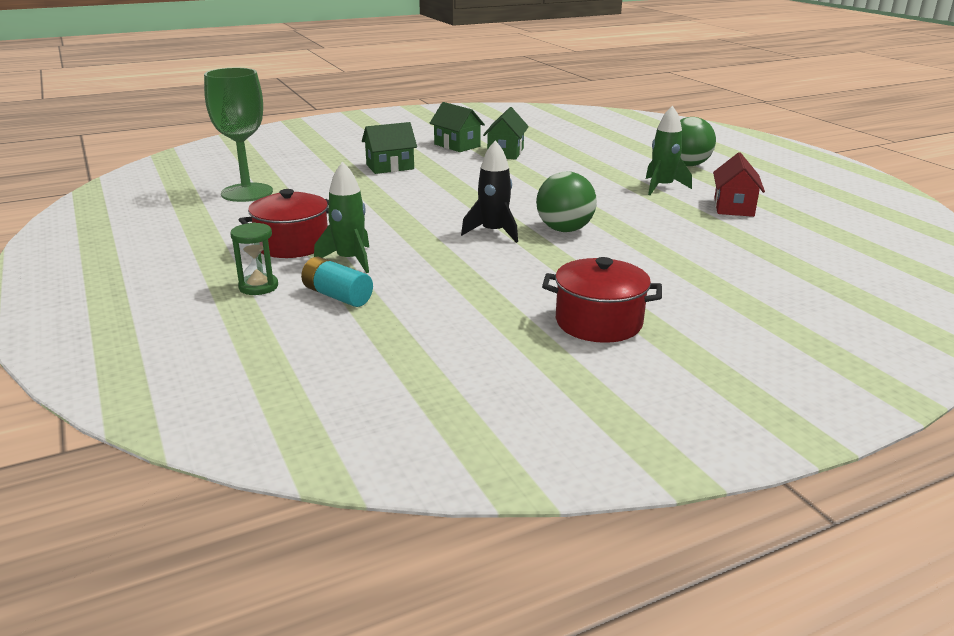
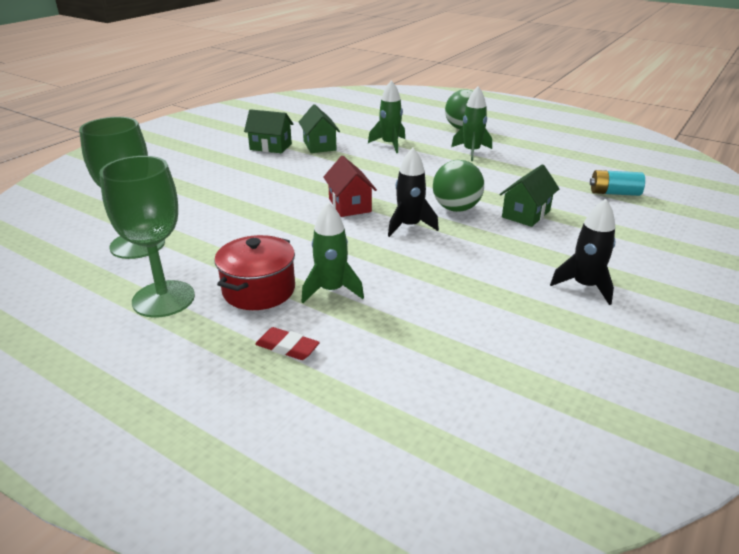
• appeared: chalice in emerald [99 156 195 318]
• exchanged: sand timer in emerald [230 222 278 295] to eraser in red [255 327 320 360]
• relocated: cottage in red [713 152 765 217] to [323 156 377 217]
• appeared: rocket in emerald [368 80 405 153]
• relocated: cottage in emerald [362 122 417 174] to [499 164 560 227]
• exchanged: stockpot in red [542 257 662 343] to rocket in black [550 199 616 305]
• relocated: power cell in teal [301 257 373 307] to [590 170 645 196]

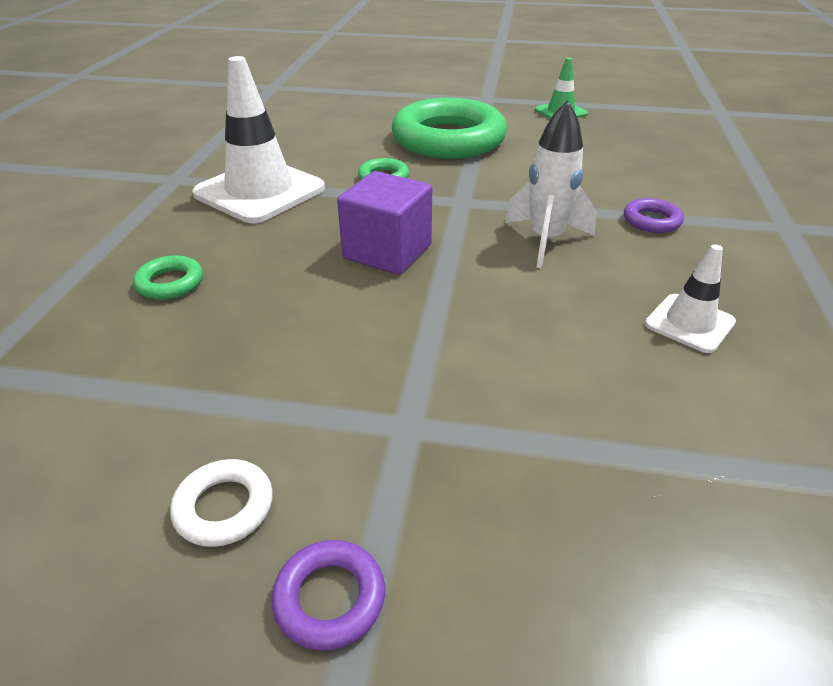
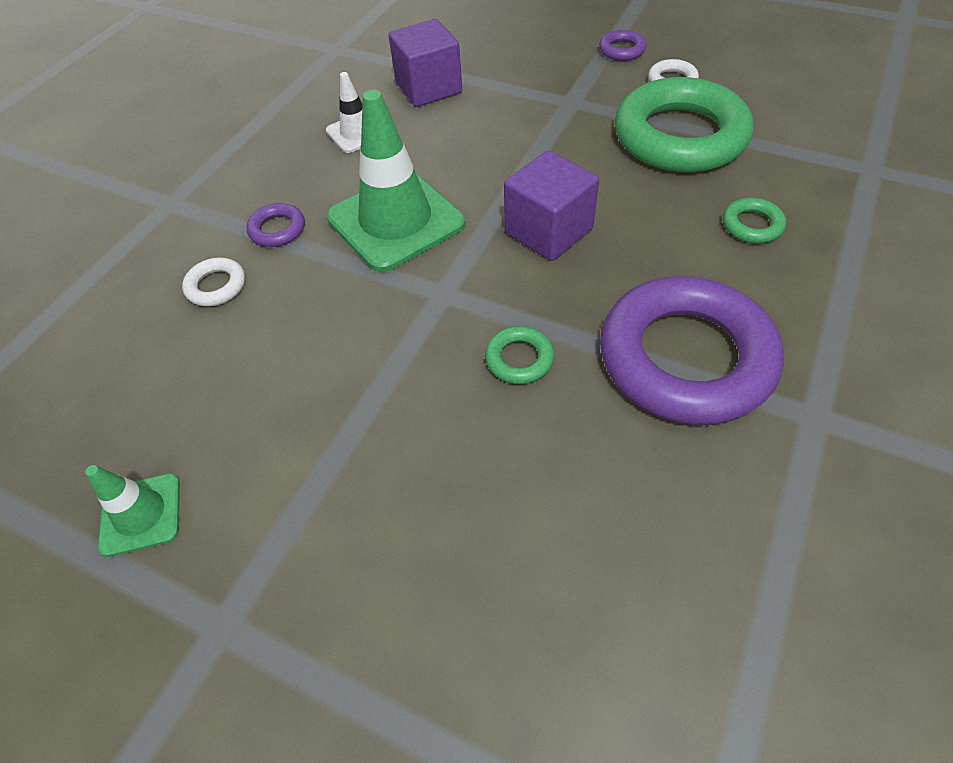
• appeared: hoop in snow-white [182 258 245 306]
• exchanged: rocket in snow-white [505 100 596 268] to traffic cone in emerald [327 90 465 272]
• appeared: block in violet [388 19 462 107]
• exchanged: traffic cone in snow-white [192 56 325 223] to hoop in violet [600 276 784 425]
• relocated: hoop in emerald [392 98 507 159] to [615 77 754 172]

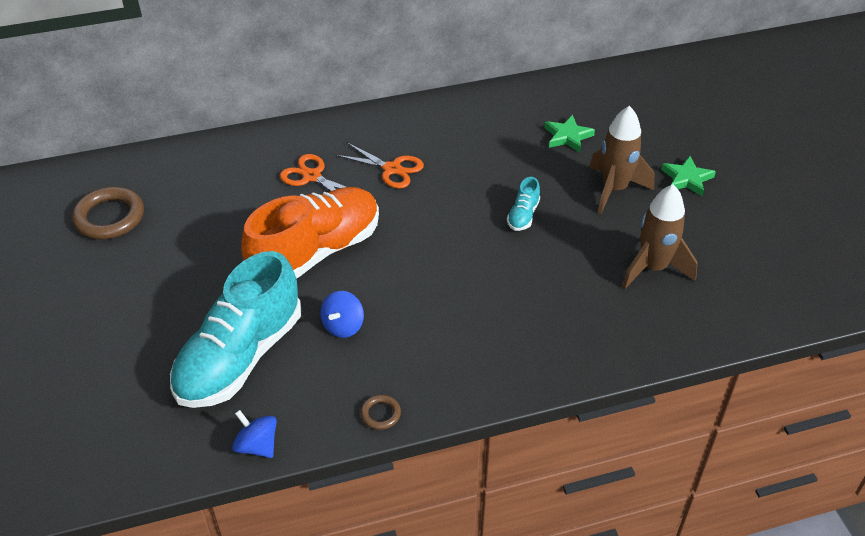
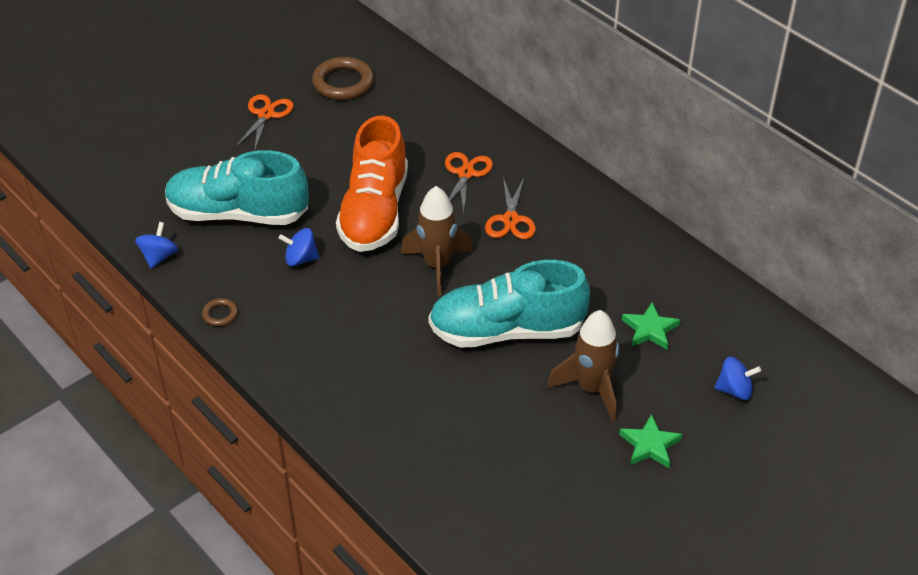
• appeared: shears in orange-coloured [235 94 294 150]
• spun: lace-up shoe in orange-coloured [241 187 379 279] = [336 116 408 252] 75 degrees clockwise
• relocated: rocket in brown [622 185 698 289] to [401 186 472 296]
• size: lace-up shoe in teal [507 177 540 231] = [428 260 590 348] x2.49
• appeared: whirligig in blue [715 357 761 400]

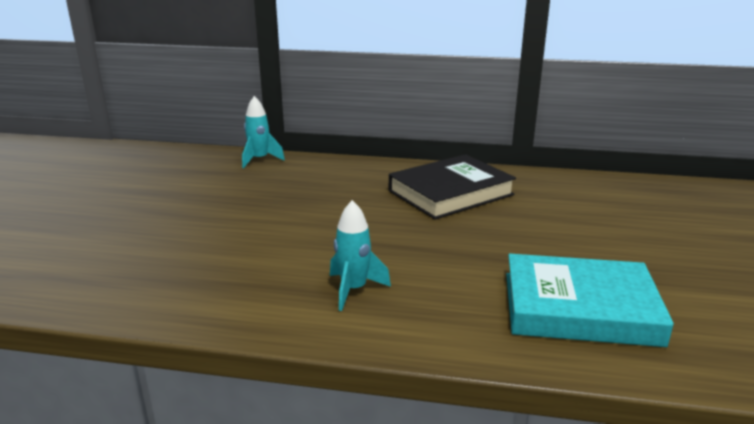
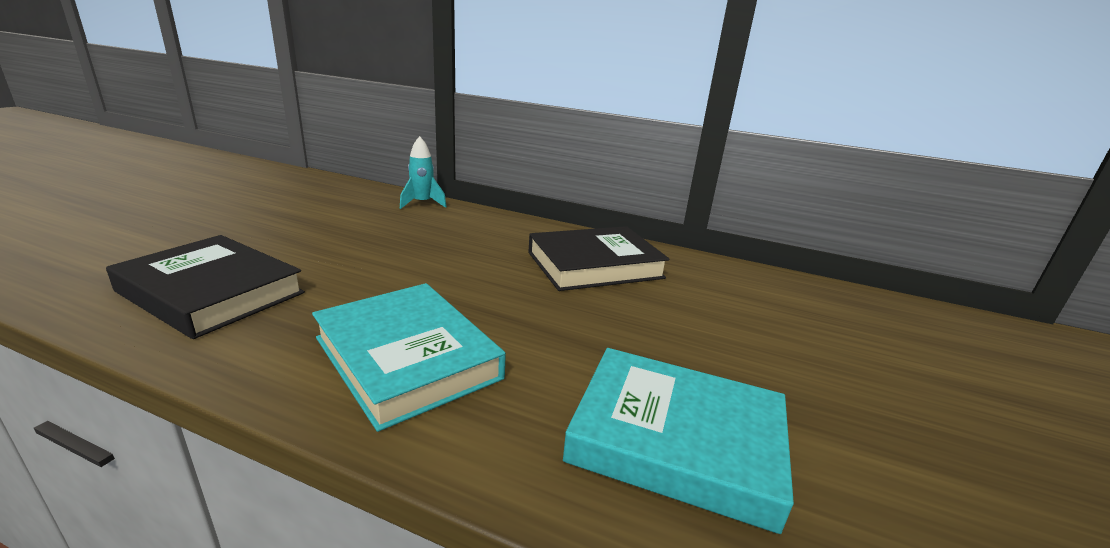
• appeared: hardback in black [106 235 305 339]
• exchanged: rocket in teal [330 200 391 311] to hardback in teal [312 283 506 432]

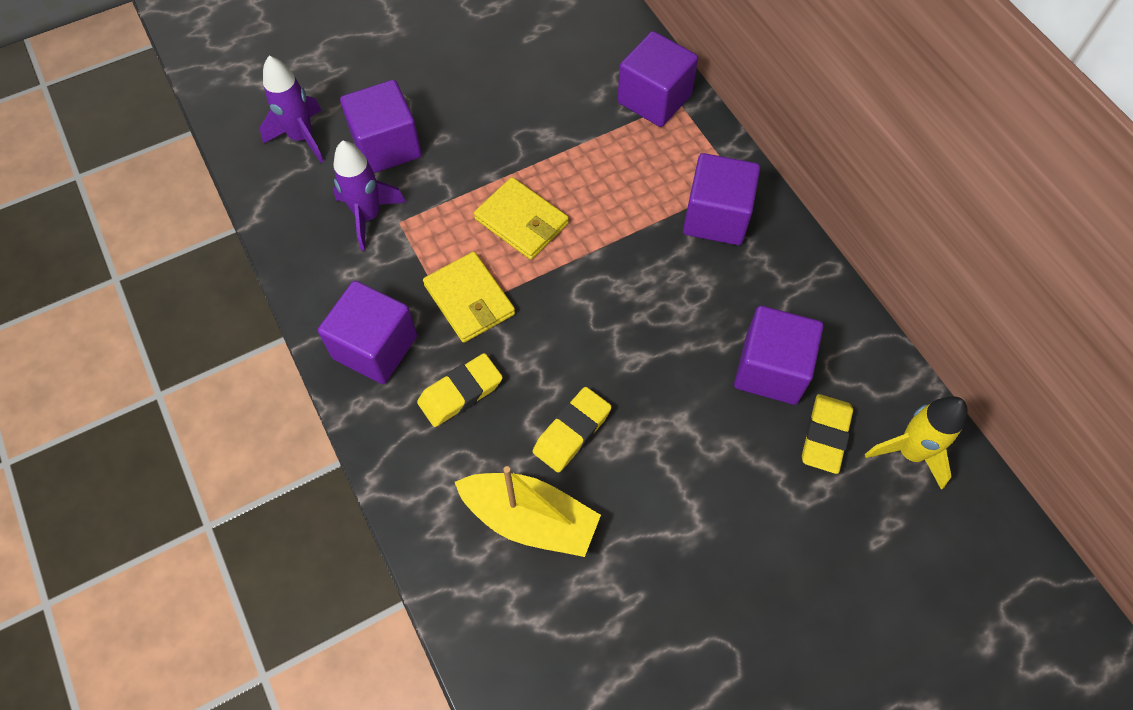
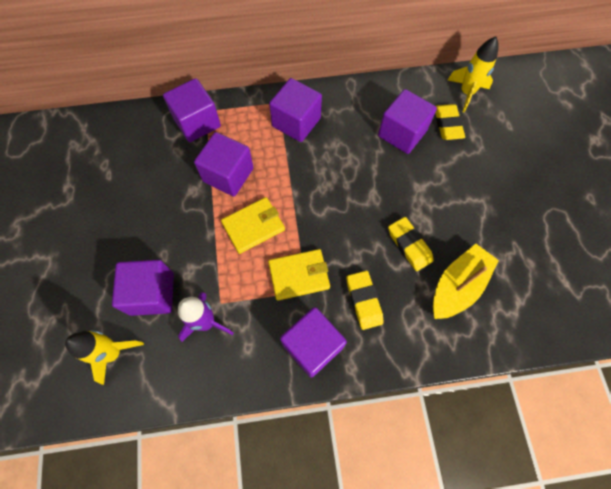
• colour: rocket in violet [260 56 324 163] to rocket in golden [65 330 144 385]
• appeared: block in violet [194 132 254 196]
• spun: eraser in golden [802 394 853 474] = [435 104 465 140] 45 degrees clockwise

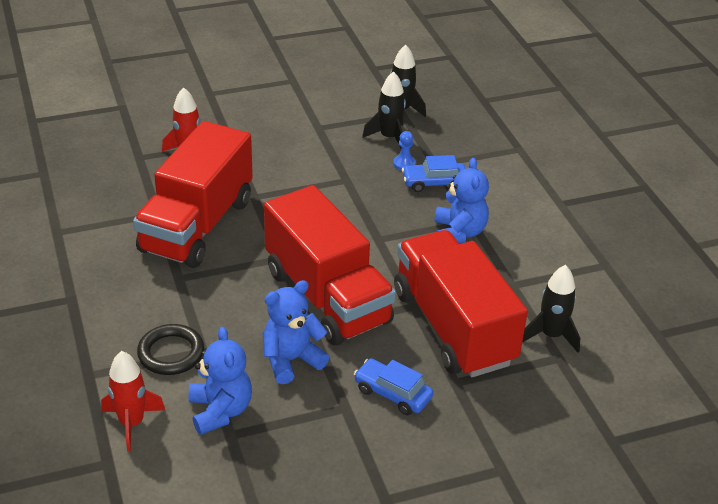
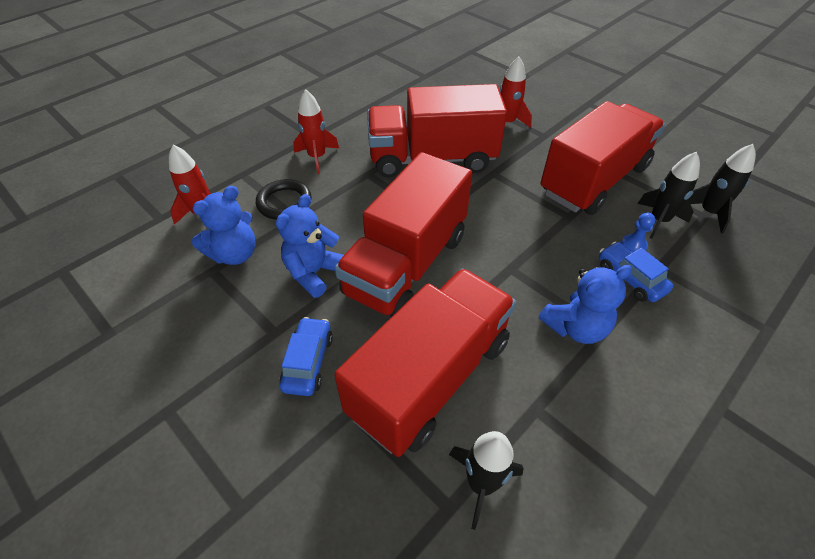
• spun: stuffed bear in blue [262 280 329 384] = [276 194 344 298] 90 degrees counterclockwise
• appeared: rocket in red [293 89 339 174]
• appeared: toy truck in red [540 101 665 215]

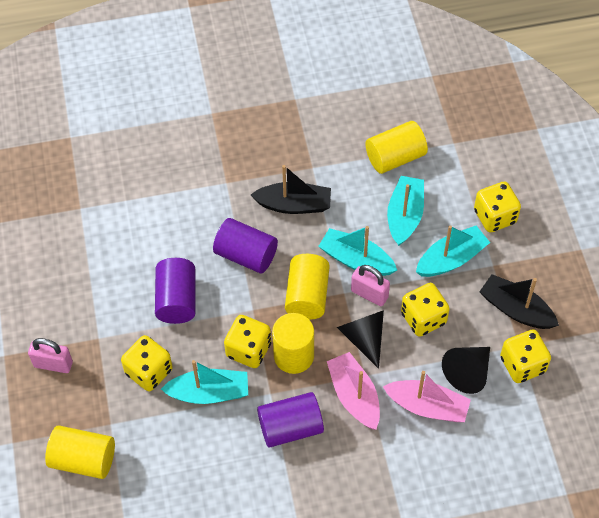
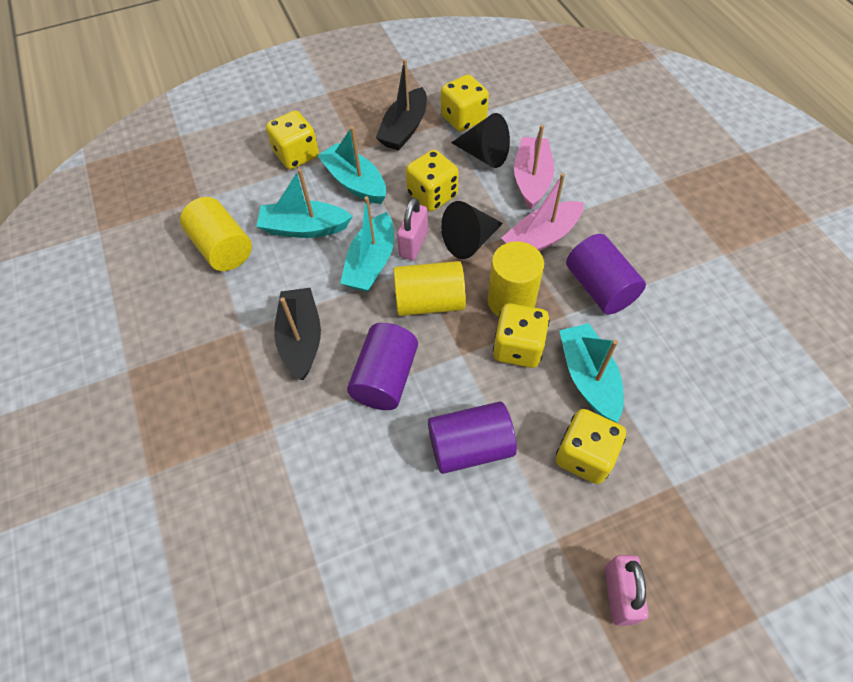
• missing: cylinder shape in golden [45 425 115 479]

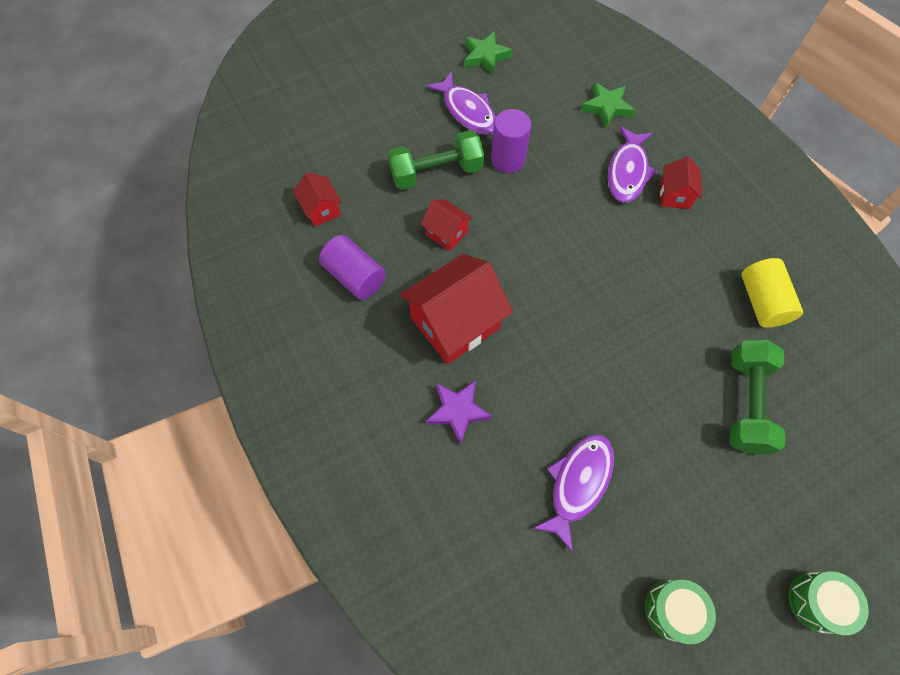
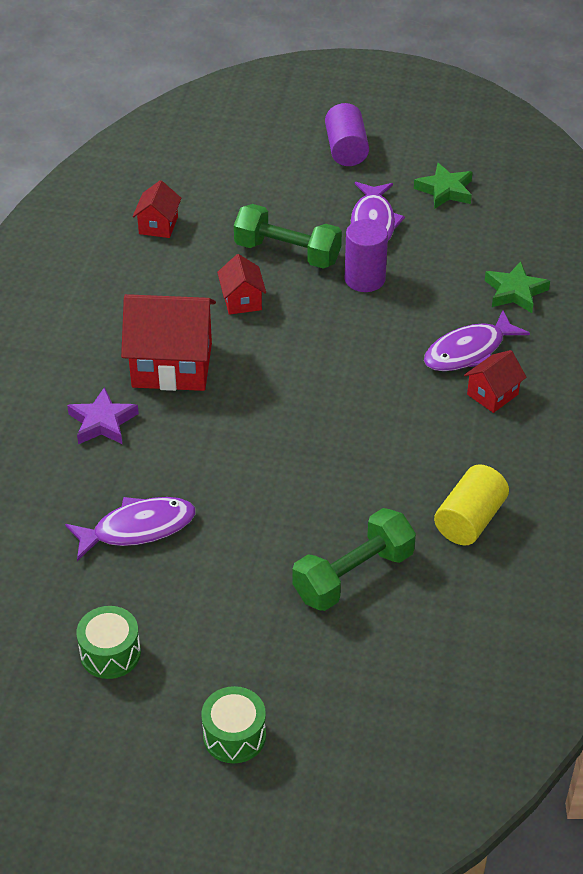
• relocated: cylinder shape in violet [319 235 386 300] to [325 103 369 166]

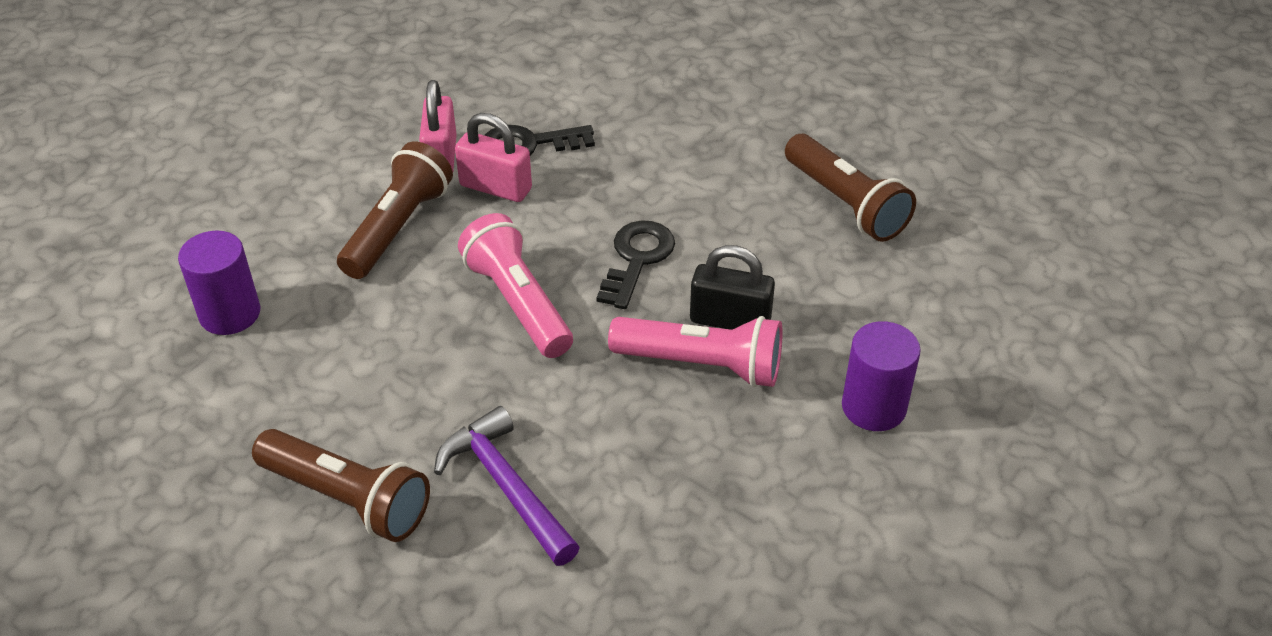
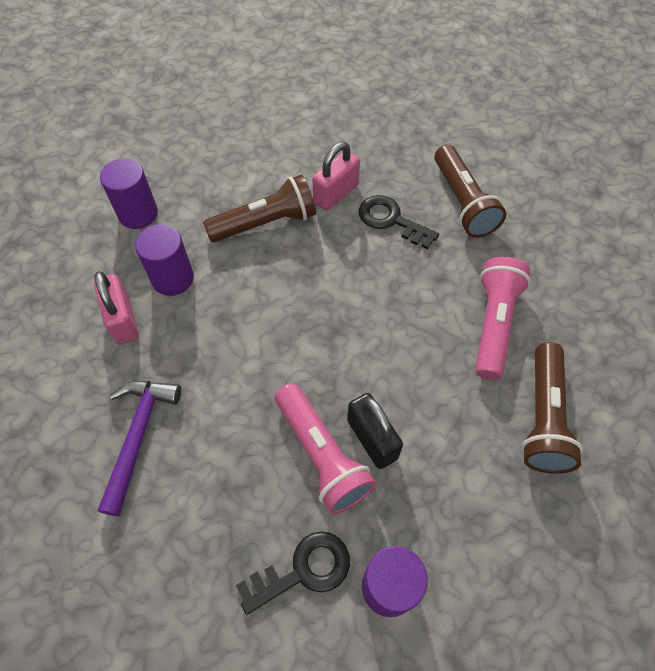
• relocated: lock in pink [455 113 532 202] to [94 271 139 345]
• appeared: cylinder shape in violet [135 224 194 296]
• relocated: door key in black [596 220 675 309] to [236 531 350 615]
• relocated: torch in brown [252 429 430 542] to [435 145 506 238]
• relocated: torch in pink [458 213 573 358] to [475 257 531 380]

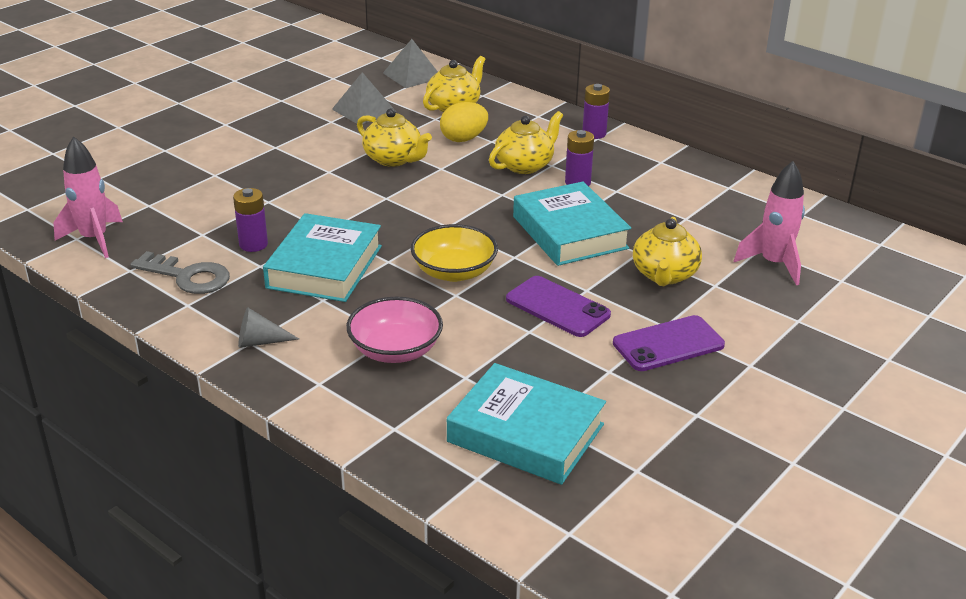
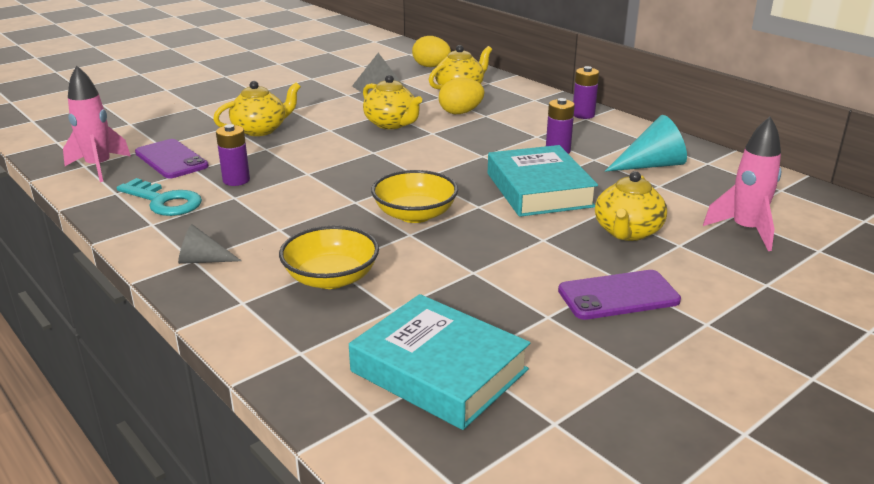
• colour: door key in ash-grey [130 251 230 294] to door key in teal [117 178 202 216]
• relocated: mobile phone in violet [506 276 611 337] to [135 139 209 178]
• relocated: teapot in golden [489 111 563 174] to [213 81 301 136]
• colour: serving bowl in pink [346 297 443 363] to serving bowl in golden [279 226 379 289]
• exchanged: solid pyramid in ash-grey [383 39 438 88] to egg in golden [412 36 451 67]
• appeared: solid cone in teal [605 115 687 172]
• missing: hardback in teal [263 213 382 302]

